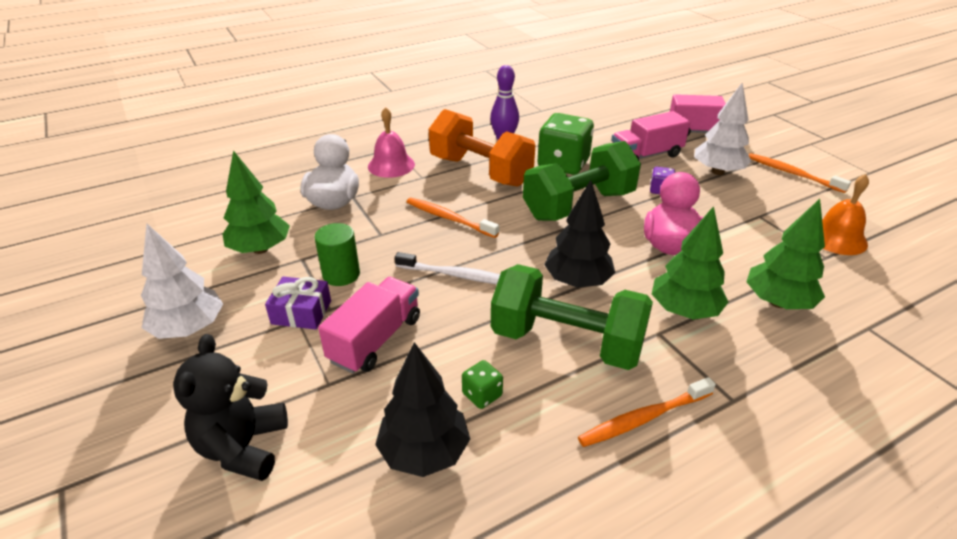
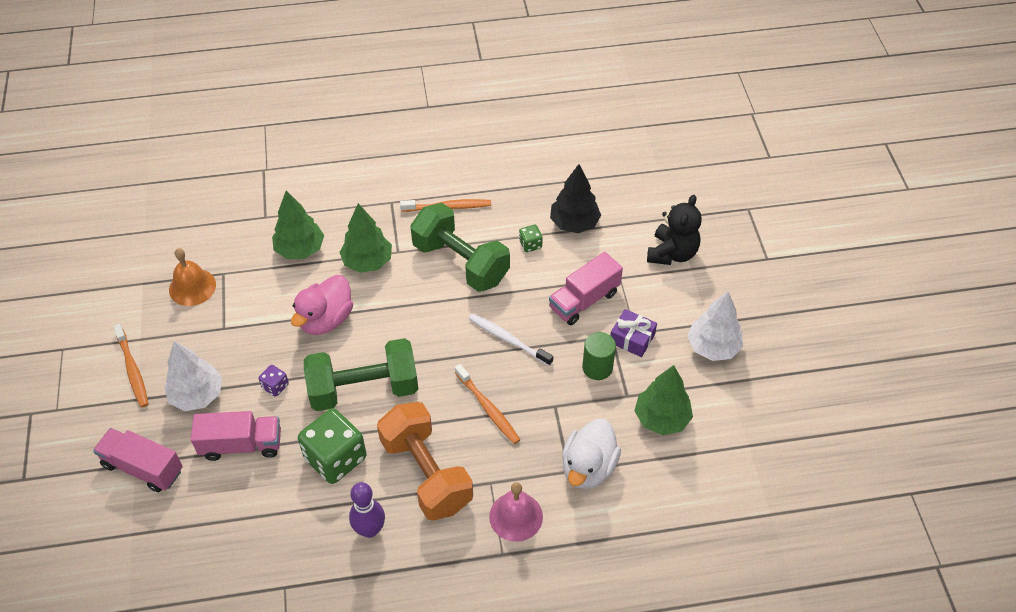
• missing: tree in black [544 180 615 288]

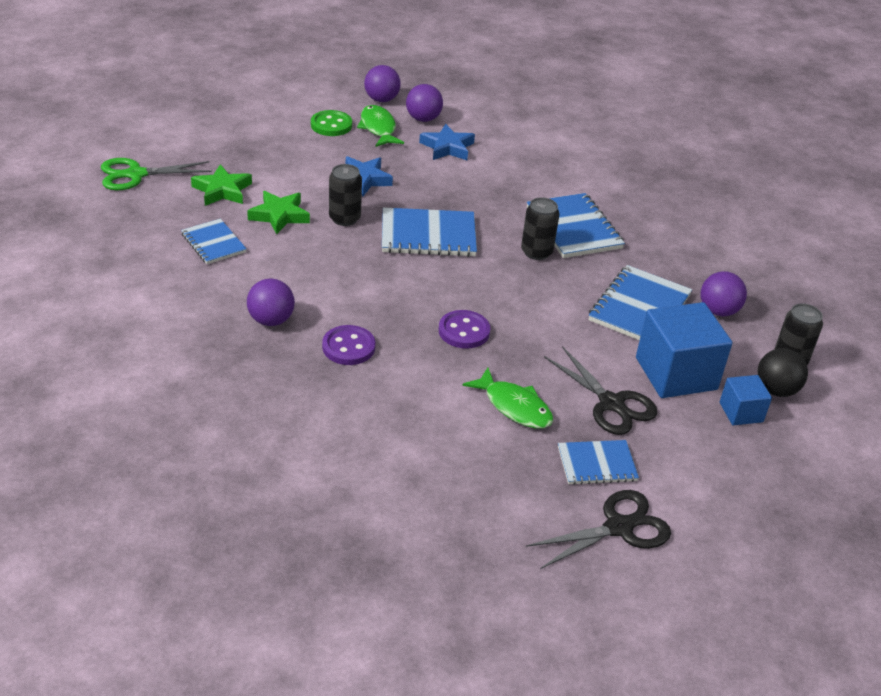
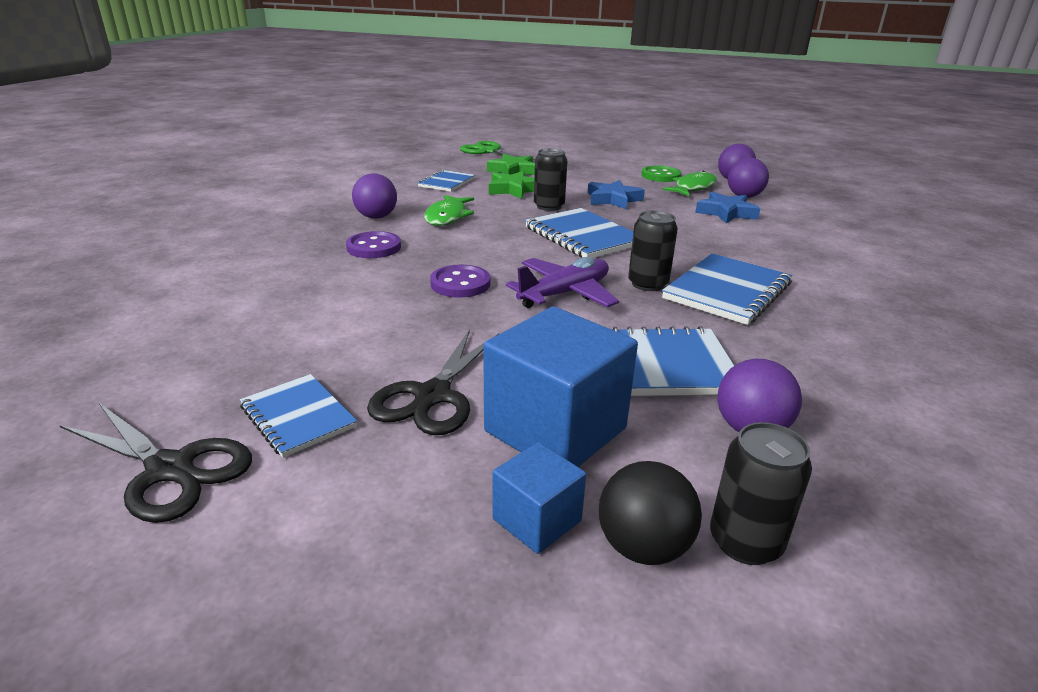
• relocated: toy fish in emerald [462 367 553 428] to [424 195 474 226]
• appeared: plane in violet [506 257 619 308]

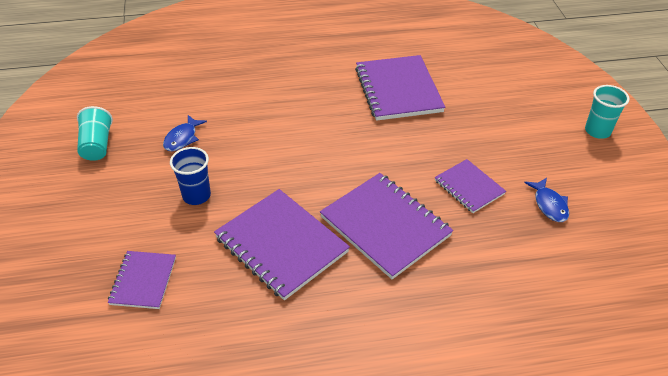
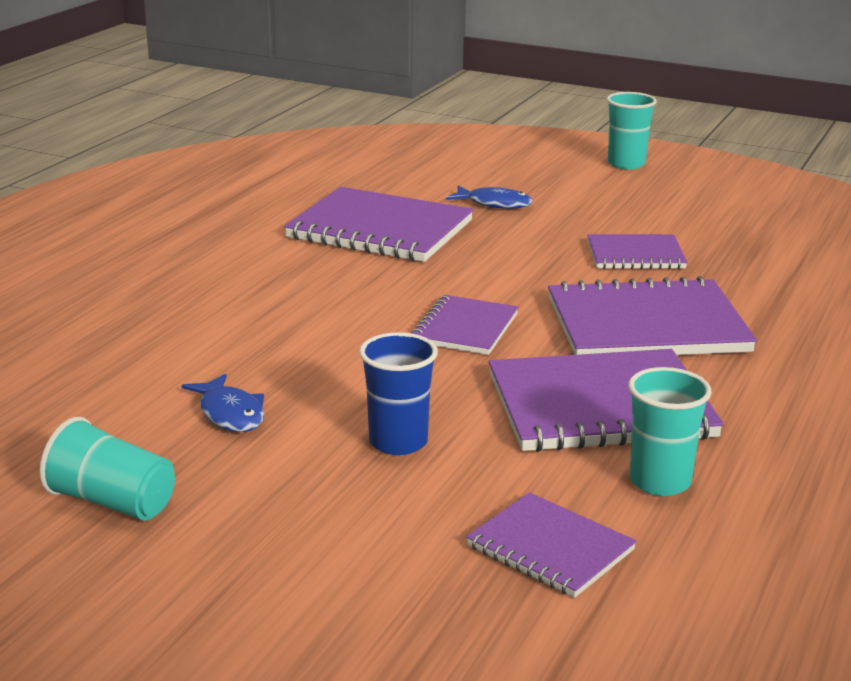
• appeared: notebook in violet [411 295 519 355]
• relocated: toy fish in blue [524 178 569 222] to [446 186 532 209]
• appeared: tumbler in teal [628 367 712 496]

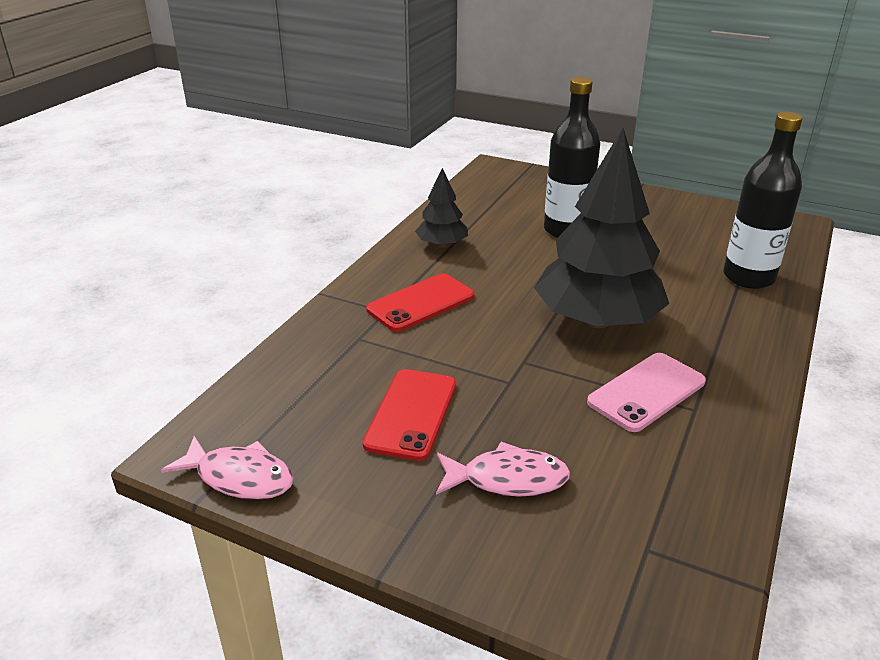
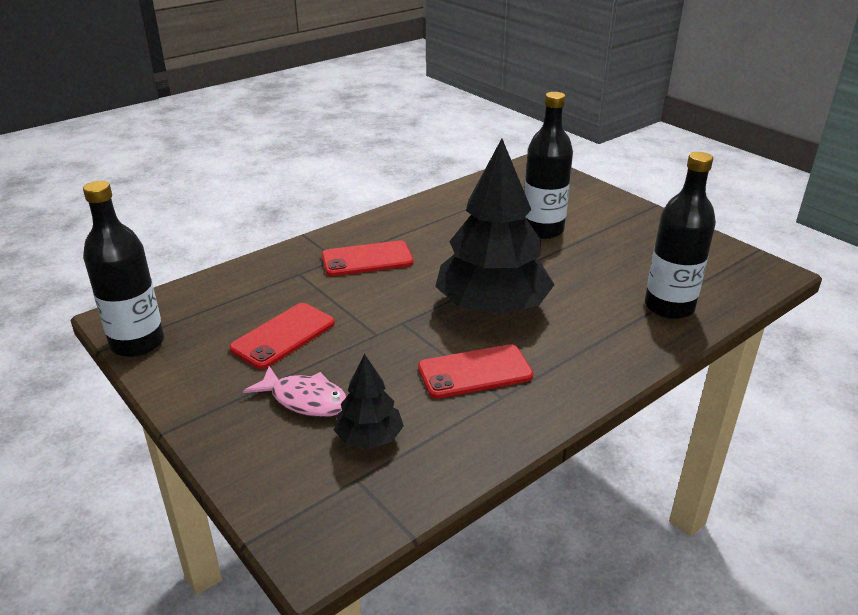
• exchanged: toy fish in pink [161 436 294 500] to drink bottle in black [83 181 164 357]
• relocated: tree in black [415 168 468 248] to [334 354 404 449]
• colour: mobile phone in pink [587 353 706 432] to mobile phone in red [418 344 534 399]

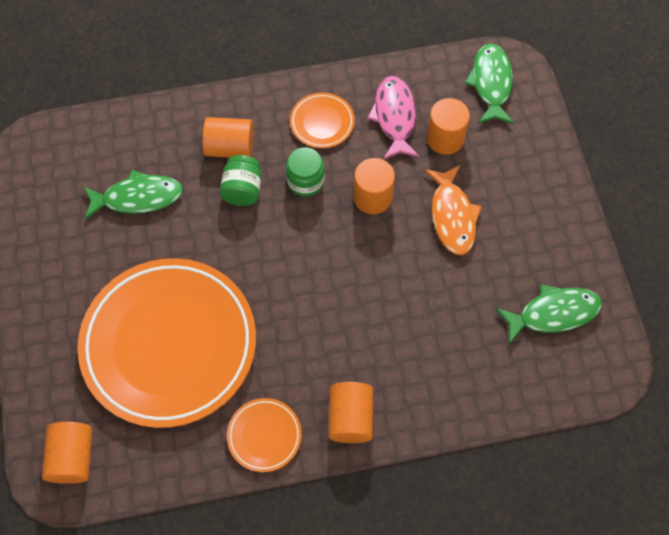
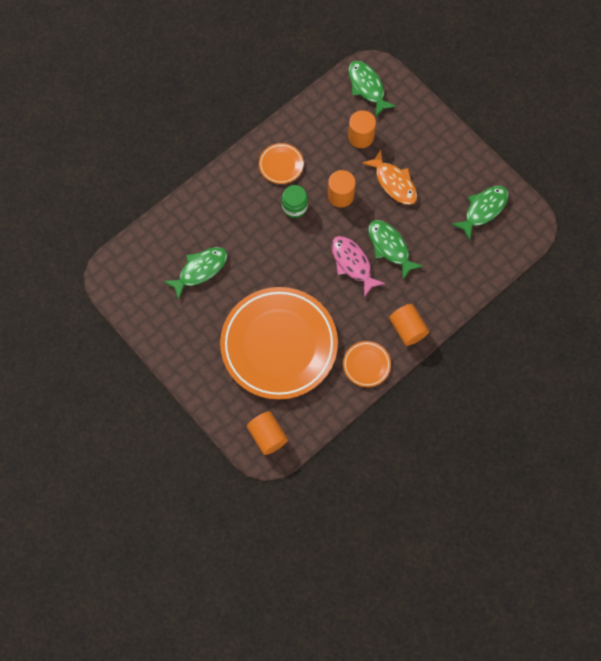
• relocated: toy fish in pink [367 76 419 160] to [331 236 386 297]
• appeared: toy fish in emerald [368 220 423 280]
• missing: cylinder shape in orange-coloured [203 117 254 158]
• missing: jam jar in emerald [220 155 262 206]

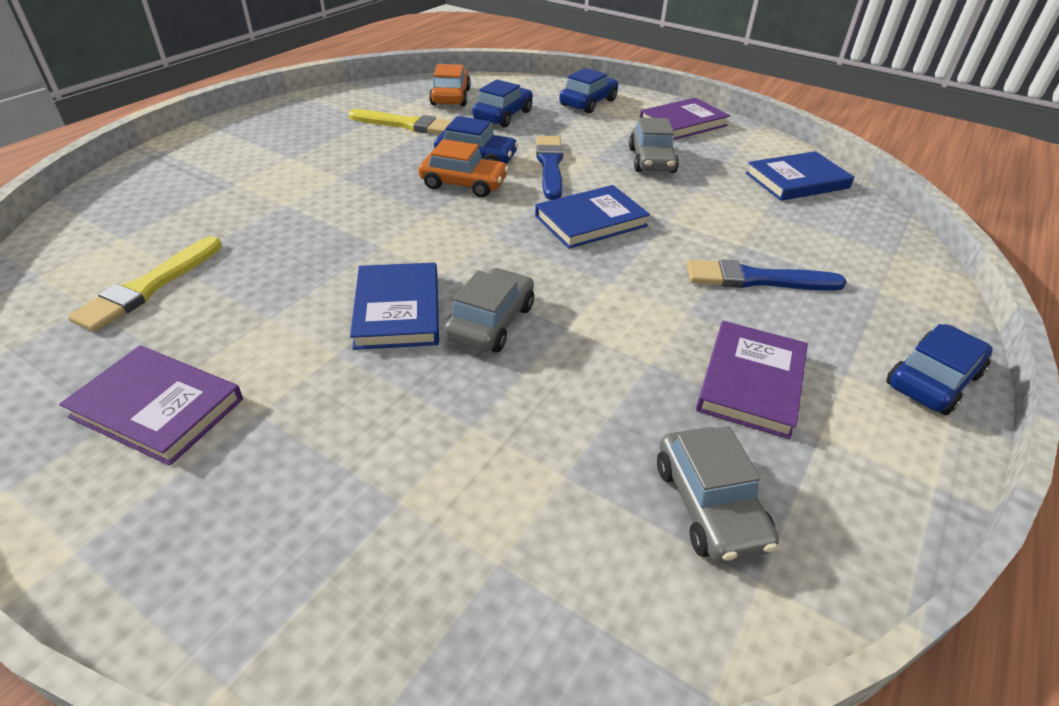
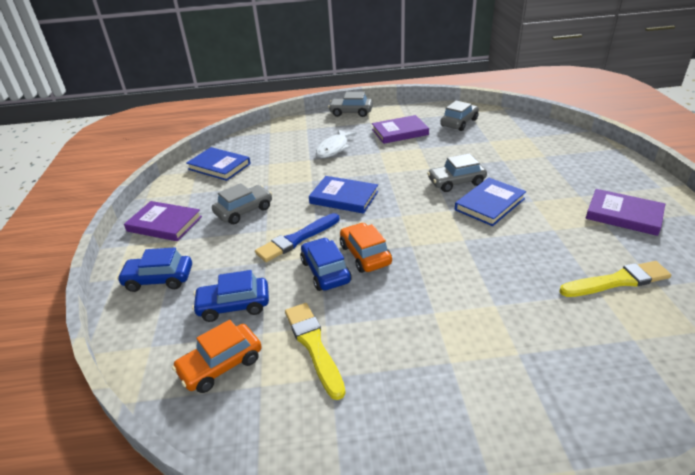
• exchanged: paintbrush in blue [687 259 847 291] to toy fish in snow-white [316 129 357 158]
• colour: car in blue [886 324 993 415] to car in ash-grey [328 92 373 117]
• spun: hardback in violet [59 346 243 466] = [586 189 665 236] 45 degrees counterclockwise

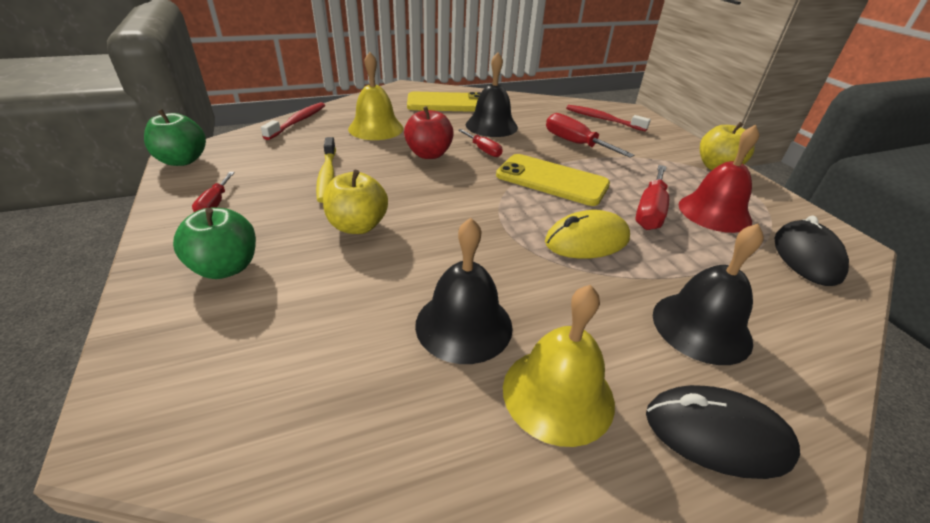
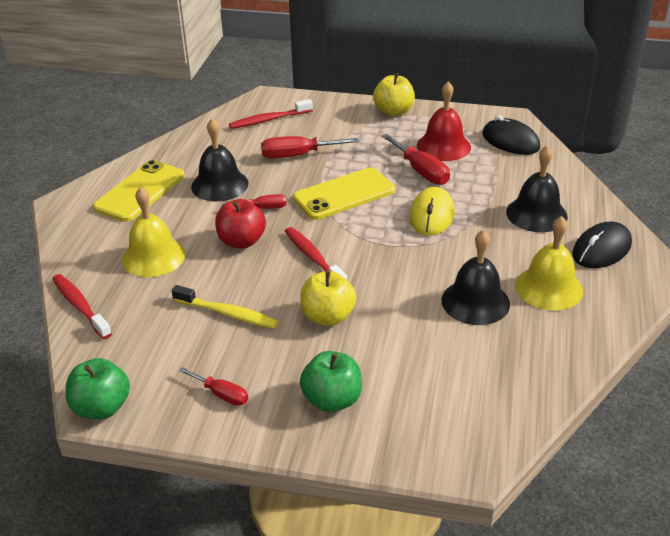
• appeared: tooth brush in red [285 227 347 280]

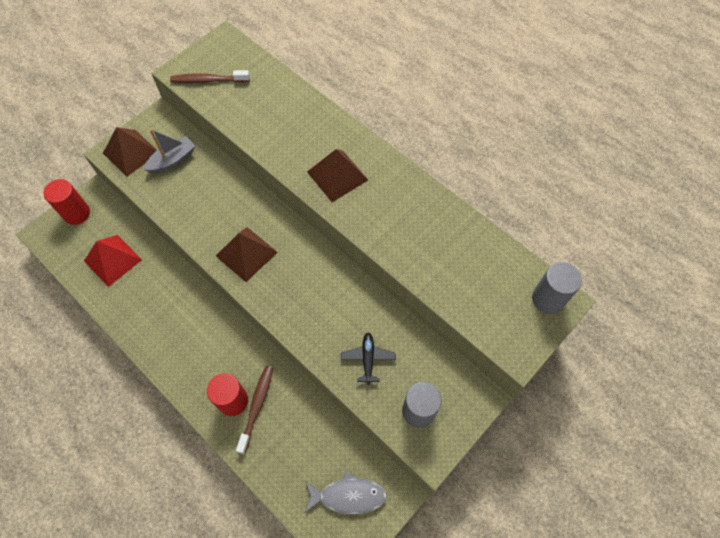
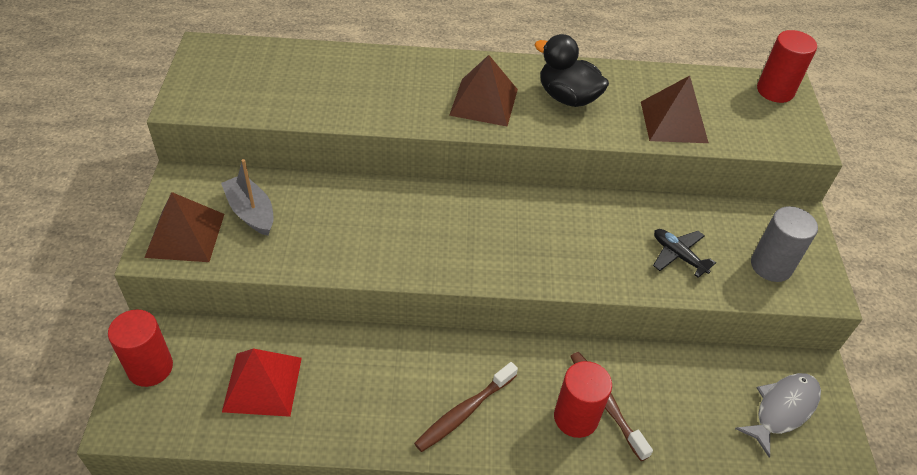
• spun: sailboat in ash-grey [143 129 195 173] = [221 159 274 236] 45 degrees counterclockwise
• relocated: tooth brush in brown [170 70 250 83] to [414 362 518 452]
• appeared: toy duck in black [534 34 609 107]
• relocated: solid pyramid in brown [216 227 278 282] to [641 76 709 143]
• colour: cylinder shape in ash-grey [532 262 582 314] to cylinder shape in red [757 30 817 103]

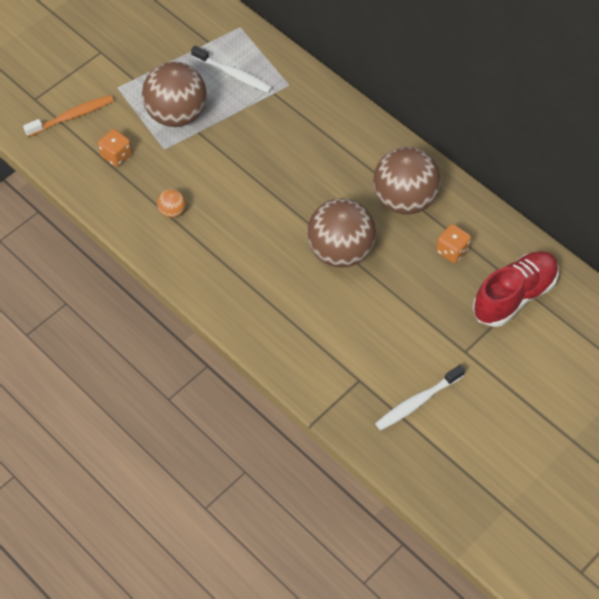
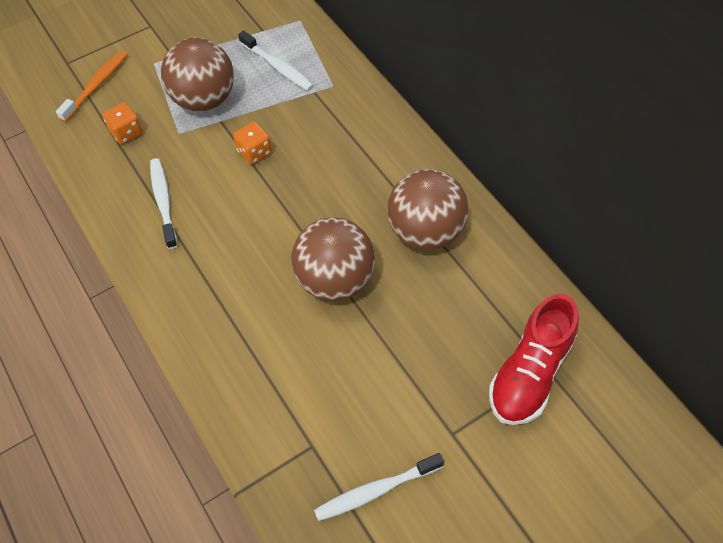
• spun: tooth brush in orange-coloured [23 95 113 137] = [56 51 128 122] 45 degrees counterclockwise
• exchanged: ball in orange-coloured [157 189 186 217] to tooth brush in snow-white [150 158 178 249]
• relocated: game die in orange-coloured [436 224 471 263] to [233 122 272 165]
• spun: lace-up shoe in red [473 251 559 327] = [489 294 579 425] 150 degrees clockwise

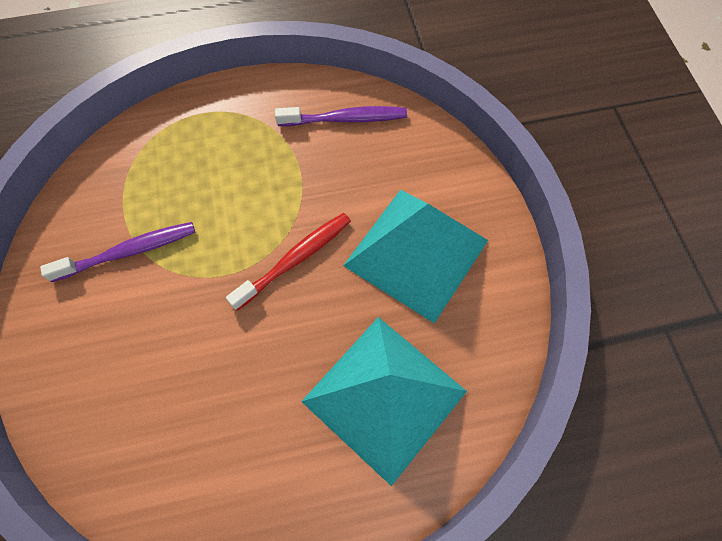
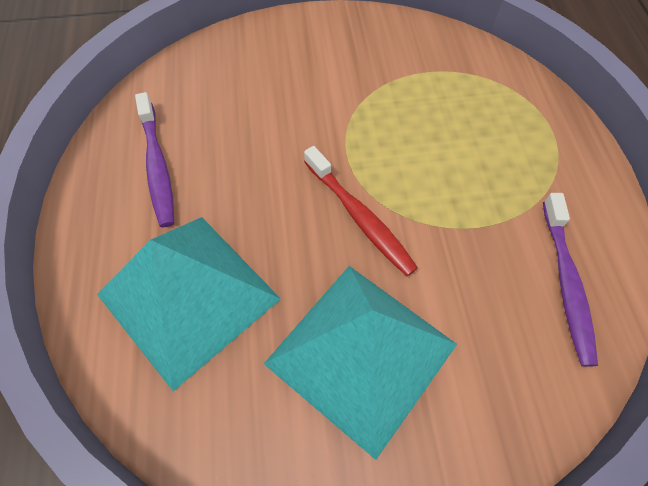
• relocated: tooth brush in violet [40 222 195 282] to [135 92 174 227]

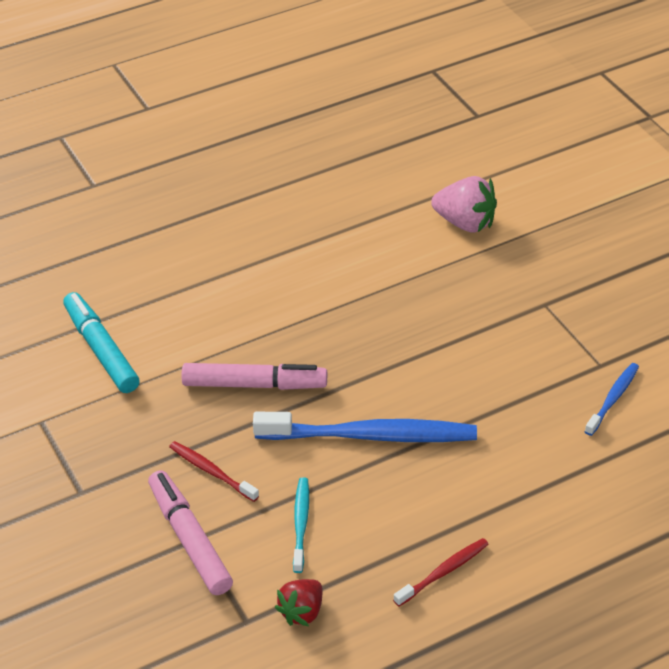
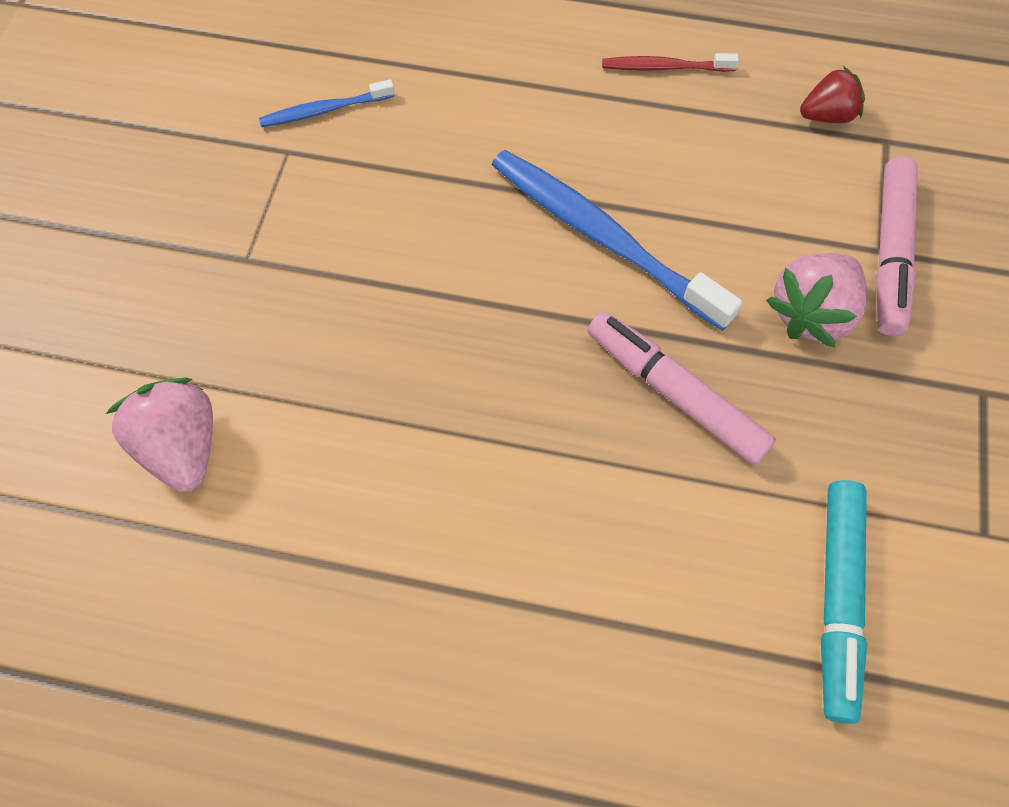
• exchanged: tooth brush in red [169 441 259 502] to toy strawberry in pink [766 253 867 348]
• missing: tooth brush in teal [293 477 309 573]

